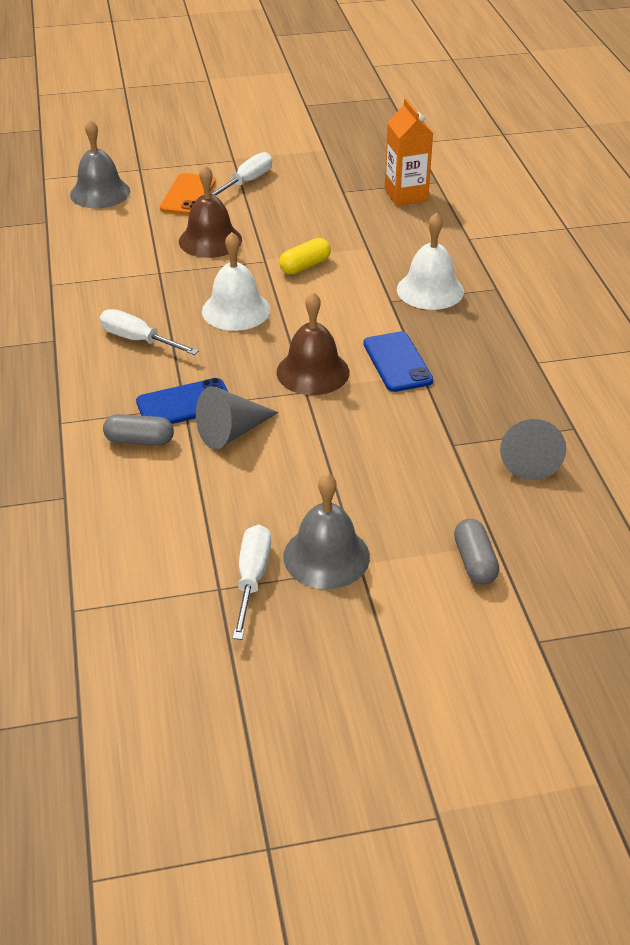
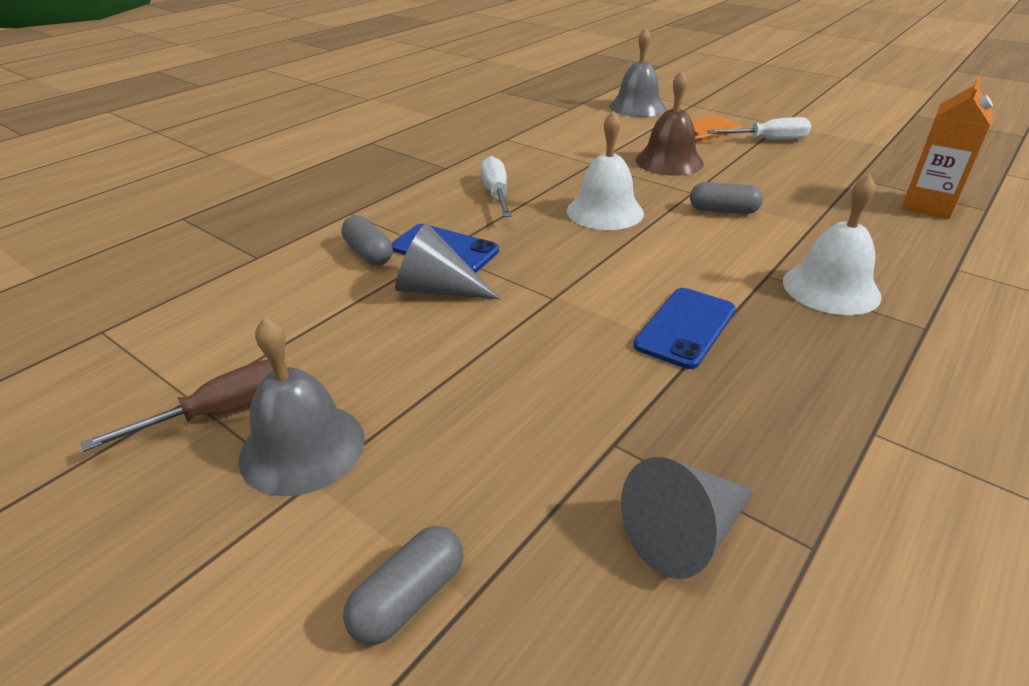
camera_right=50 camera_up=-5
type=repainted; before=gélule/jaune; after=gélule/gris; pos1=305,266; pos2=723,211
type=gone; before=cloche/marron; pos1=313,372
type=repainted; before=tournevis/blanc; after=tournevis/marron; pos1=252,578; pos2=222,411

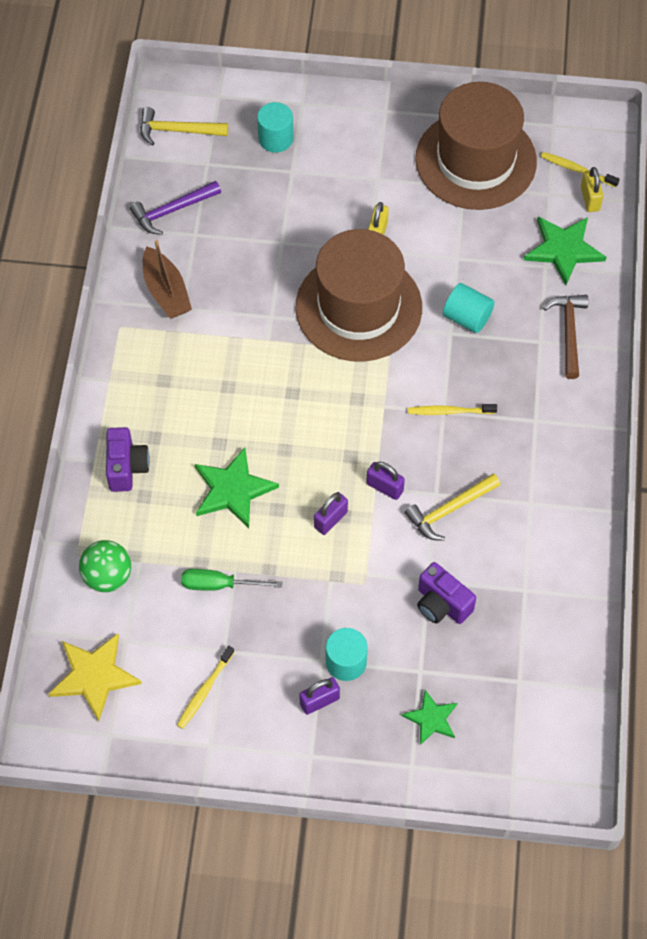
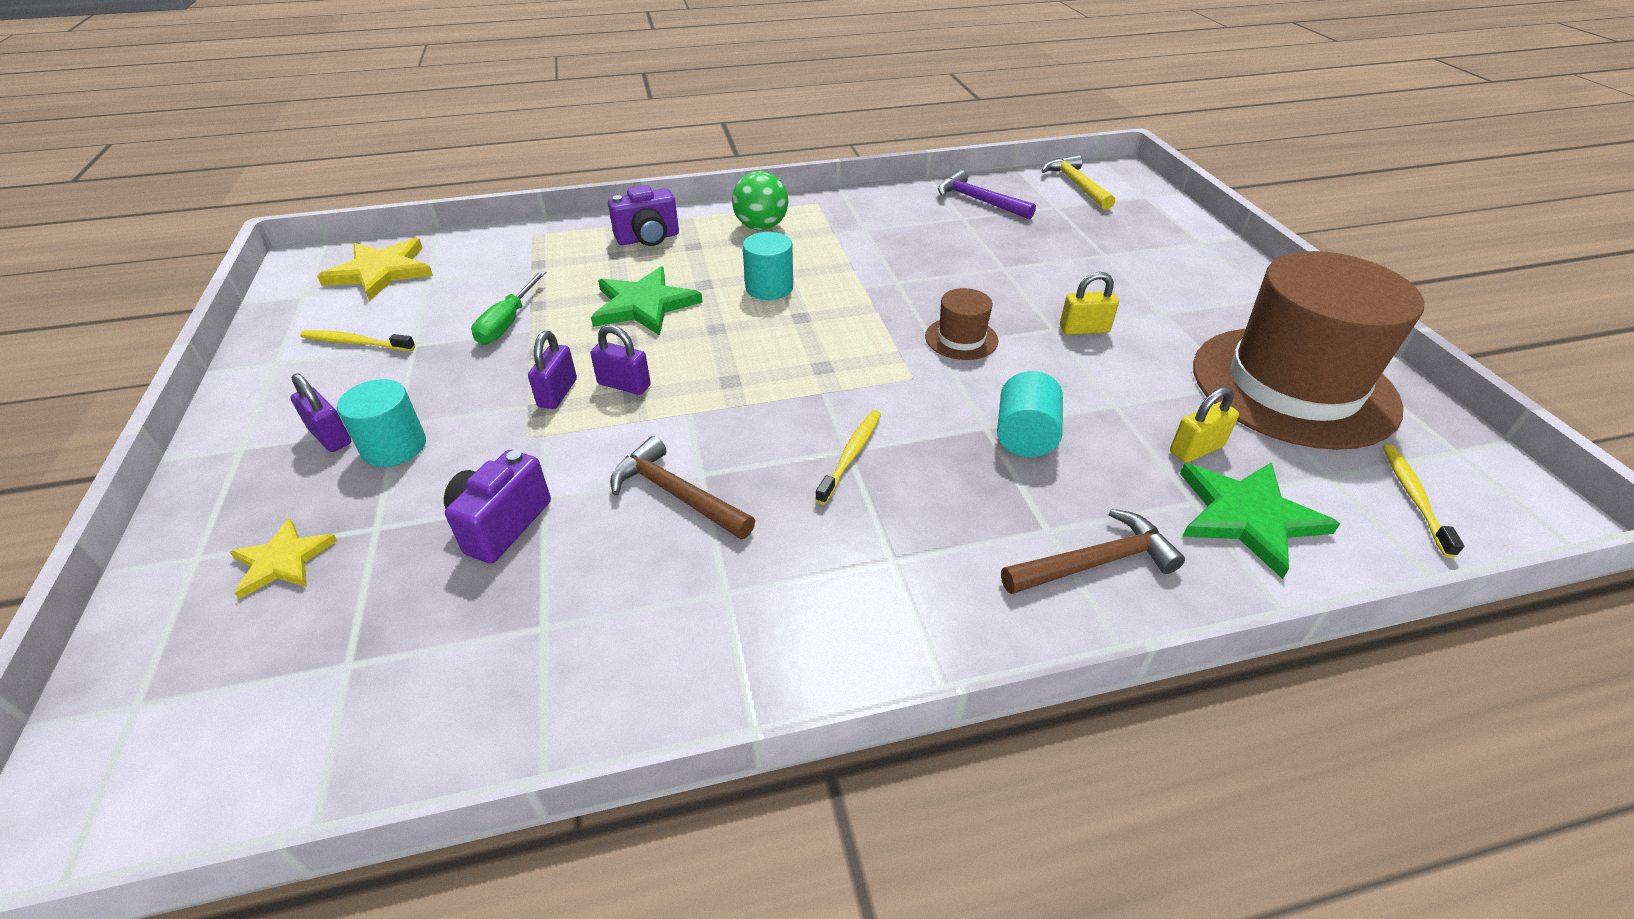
camera_right=70 camera_up=-20
type=shifted; before=cylindre/turquoise; pos1=275,138; pos2=769,288
type=shifted; before=cadenas/jaune; pos1=590,199; pos2=1196,449
type=scaled; before=chapeau/marron; pos1=358,307; pos2=961,338; scale=0.41
type=gone; before=bateau/marron; pos1=166,291
type=rotated; before=brosse à dents/jaune; pos1=449,411; pos2=851,455; turn=45
type=shifted; before=cadenas/violet; pos1=384,487; pos2=557,393
type=repainted; before=marteau/jaune; after=marteau/marron; pos1=449,510; pos2=676,494
type=shifted; before=balle/vert; pos1=107,576; pos2=761,227
type=rotated; before=tournevis/vert; pos1=219,585; pos2=508,323; turn=-150
type=repainted; before=étoile/vert; after=étoile/jaune; pos1=431,718; pos2=283,561

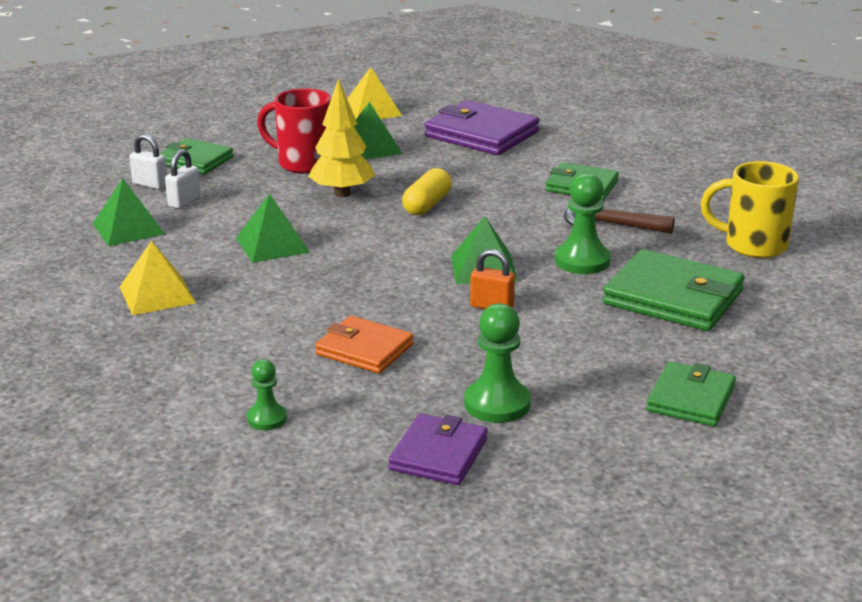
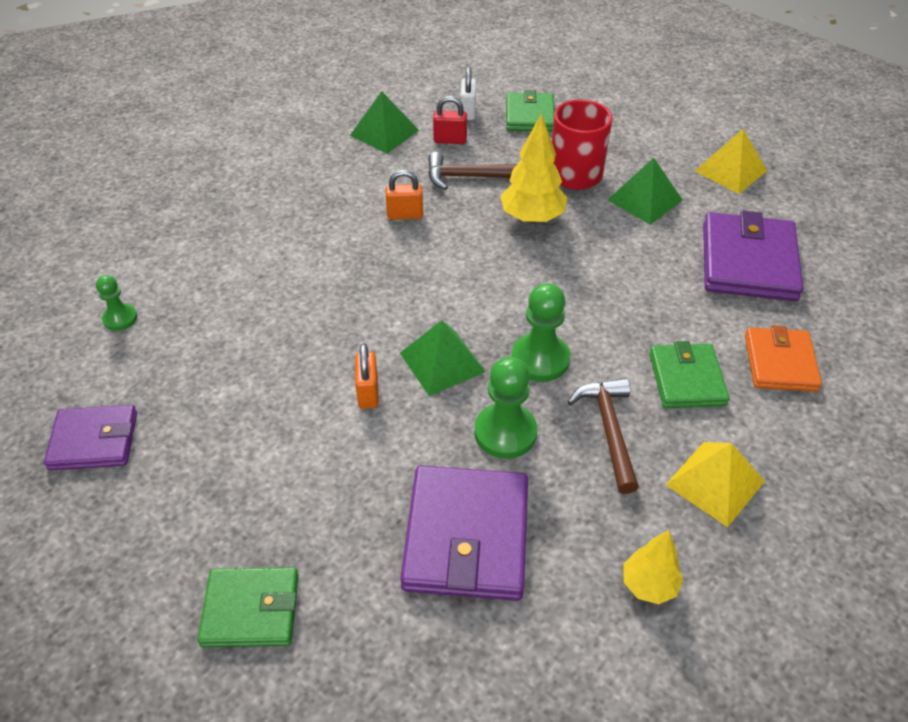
camera_right=65 camera_up=20
type=repainted; before=cadenas/blanc; after=cadenas/rouge; pos1=184,201; pos2=450,140
type=swapped; before=tasse/jaune; after=arbre/jaune; pos1=753,245; pos2=649,585
type=gone; before=gélule/jaune; pos1=427,205
type=swapped; before=pyramide/vert; after=cadenas/orange; pos1=272,245; pos2=405,215
type=shifted; before=pyramide/jaune; pos1=157,295; pos2=715,483
type=repainted; before=portefeuille/vert; after=portefeuille/violet; pos1=673,297; pos2=466,536
type=shifted; before=pion/vert; pos1=497,404; pos2=540,359
type=shifted; before=portefeuille/orange; pos1=364,349; pos2=780,363
type=new; after=marteau/marron; pos2=469,177

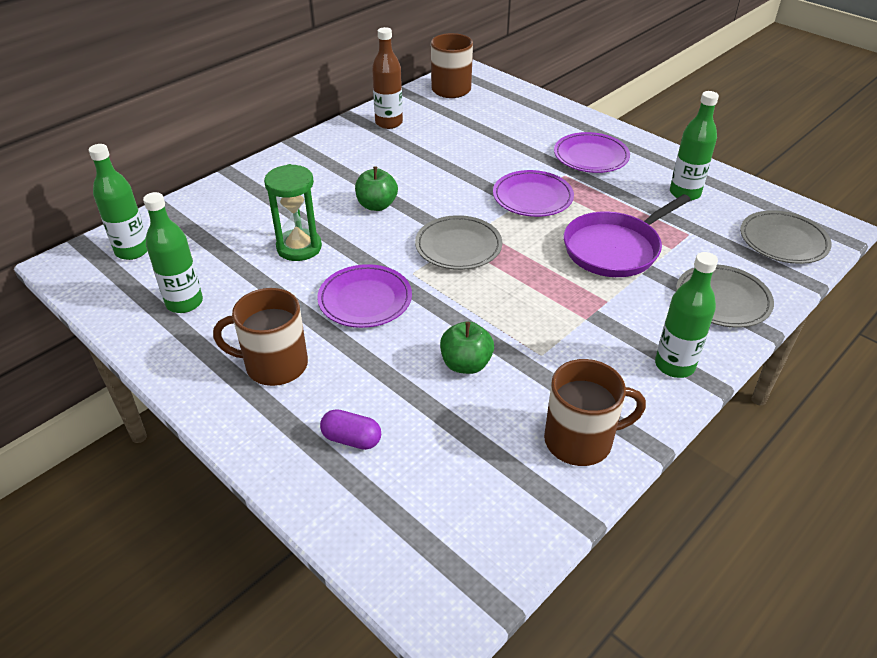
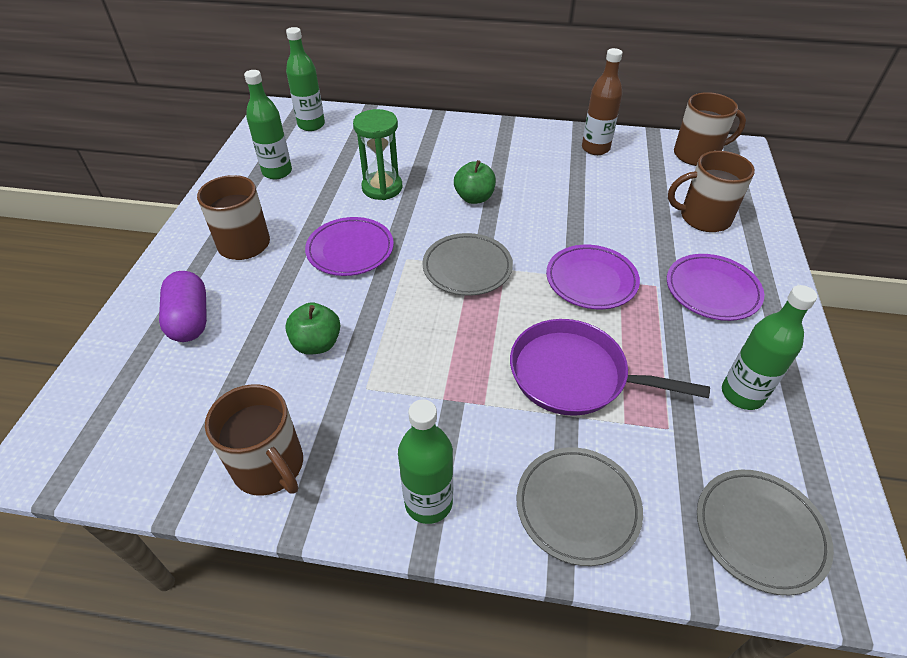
camera_right=55 camera_up=5
type=scaled; before=gélule/violet; pos1=351,439; pos2=190,319; scale=1.51
type=new; after=tasse/marron; pos2=703,218

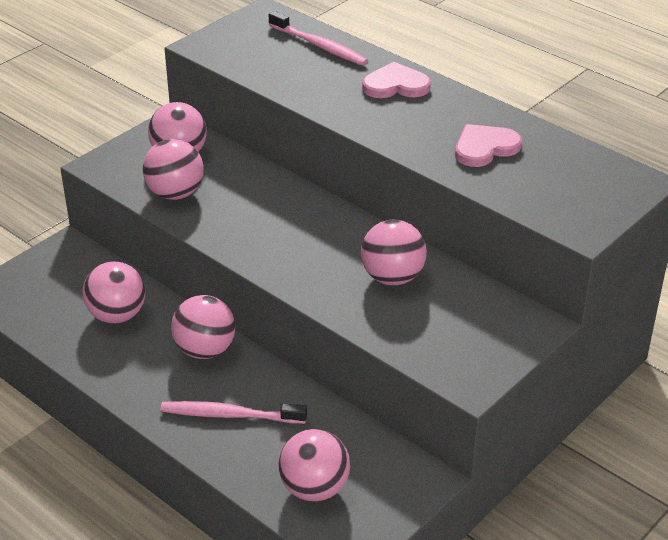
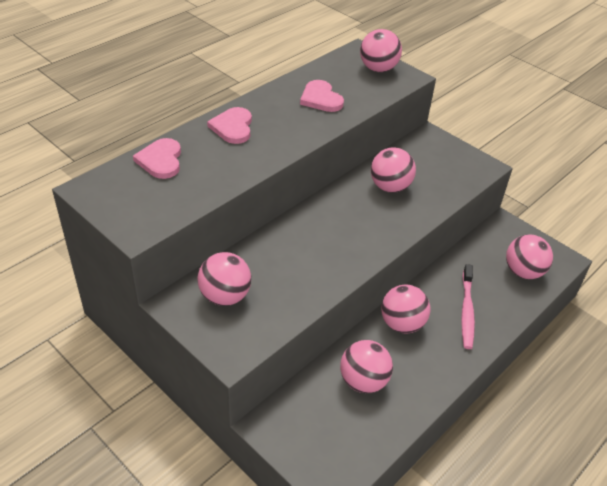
camera_right=-90 camera_up=5
type=swapped; before=brosse à dents/rose; after=cœur/rose; pos1=319,46; pos2=161,160
type=shifted; before=balle/rose; pos1=175,193; pos2=378,69

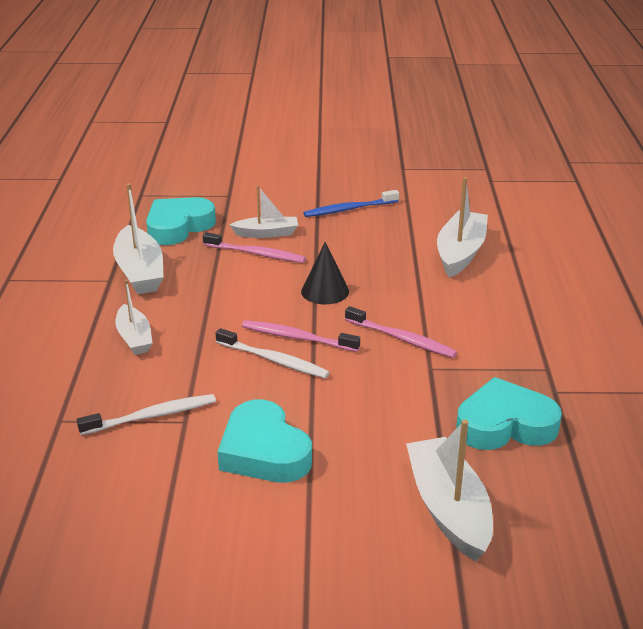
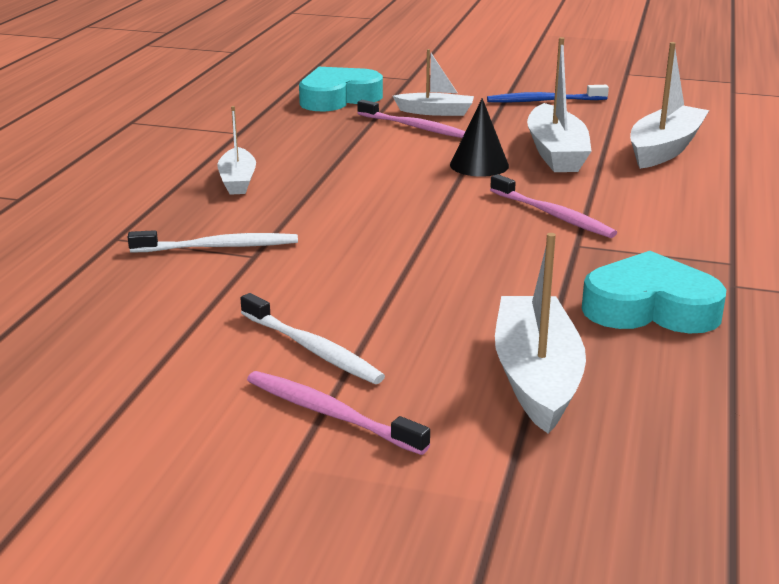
camera_right=15 camera_up=-5
type=shifted; before=bateau/blanc; pos1=140,272; pos2=556,153
type=shifted; before=brosse à dents/rose; pos1=297,337; pos2=330,413
type=shifted; before=brosse à dents/blanc; pos1=274,360; pos2=312,349
type=gone; before=cœur/turquoise; pos1=264,451

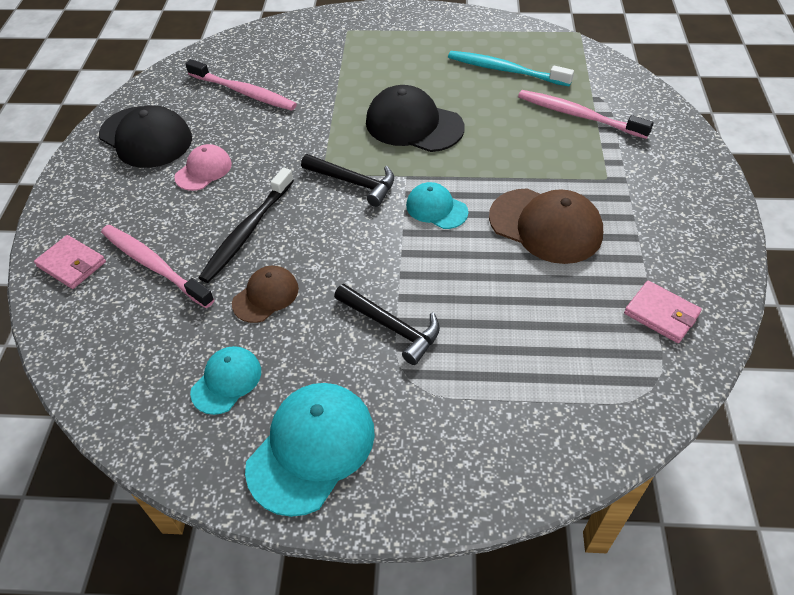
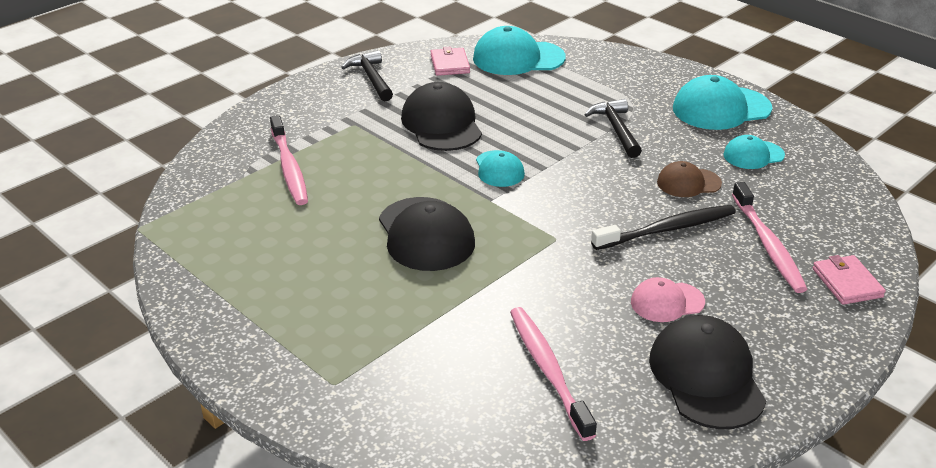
camera_right=-140 camera_up=-15
type=gone; before=brosse à dents/turquoise; pos1=505,70
type=shifted; before=marteau/noir; pos1=353,182; pos2=371,78
type=repainted; before=casquette/marron; after=casquette/noir; pos1=545,226; pos2=441,124
type=new; after=casquette/turquoise; pos2=518,58

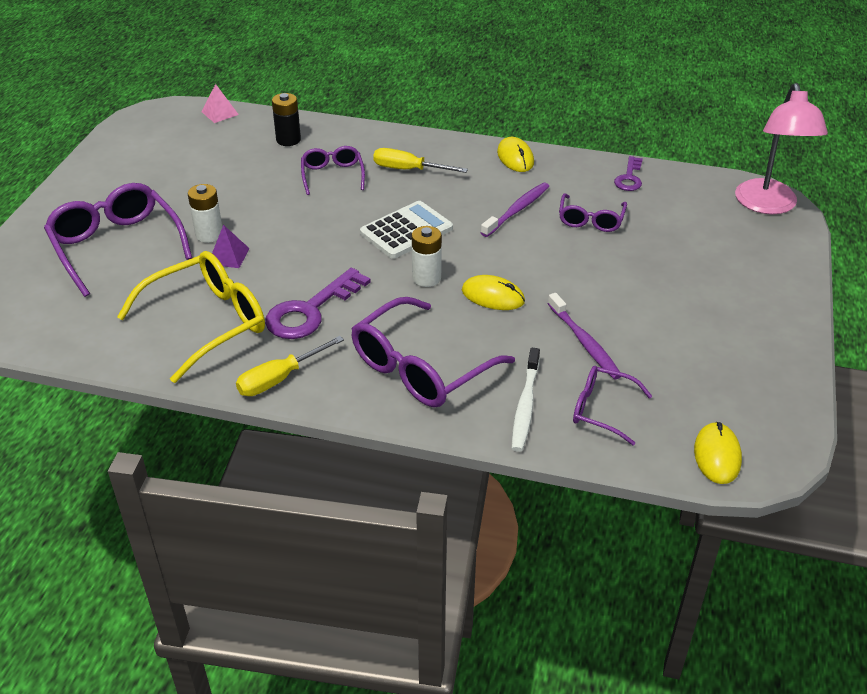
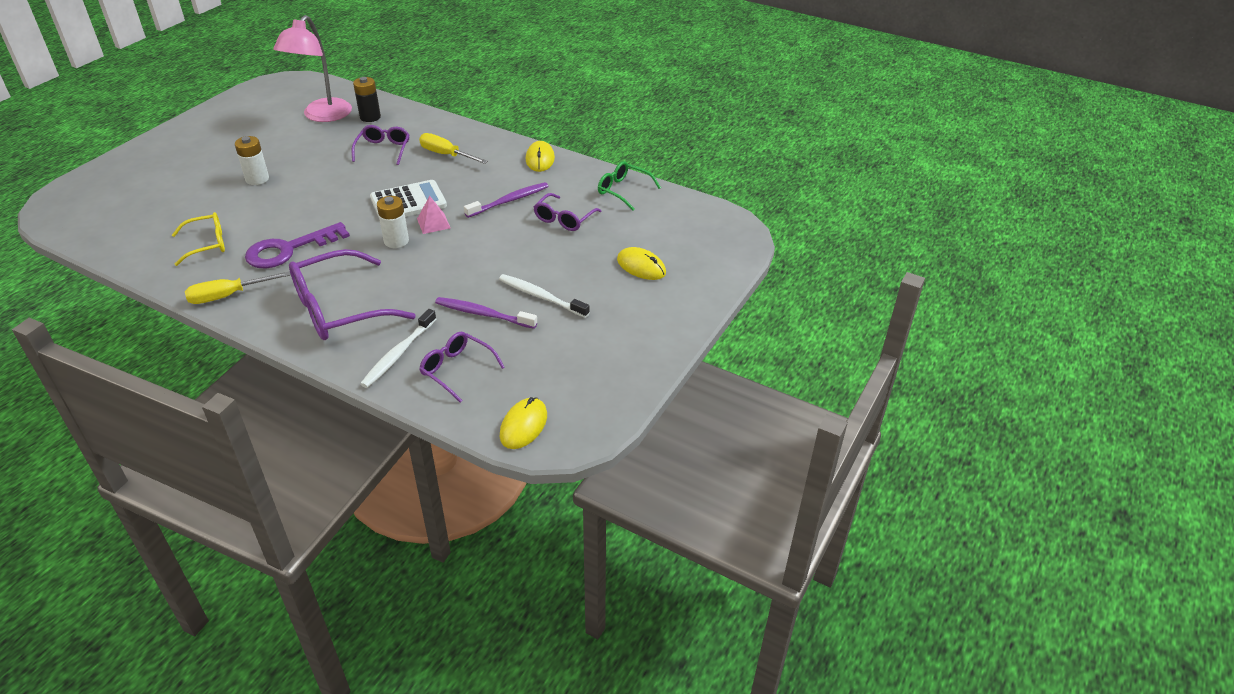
camera_right=15 camera_up=0
type=shifted; before=lampe/rose; pos1=768,205; pos2=322,116
type=shifted; before=pyramide/rose; pos1=220,113; pos2=433,223
type=swapped; before=clé/violet; after=lunettes/vert; pos1=629,178; pos2=623,190
type=gone; before=lunettes/violet; pos1=116,246
type=gone; before=pyramide/violet; pos1=228,256
type=scaled; before=lunettes/jaune; pos1=208,322; pos2=207,244; scale=0.56
type=shifted; before=souris/jaune; pos1=493,296; pos2=641,266
type=rotated; before=brosse à dents/violet; pos1=584,342; pos2=484,314; turn=120
type=new; after=brosse à dents/blanc; pos2=541,297

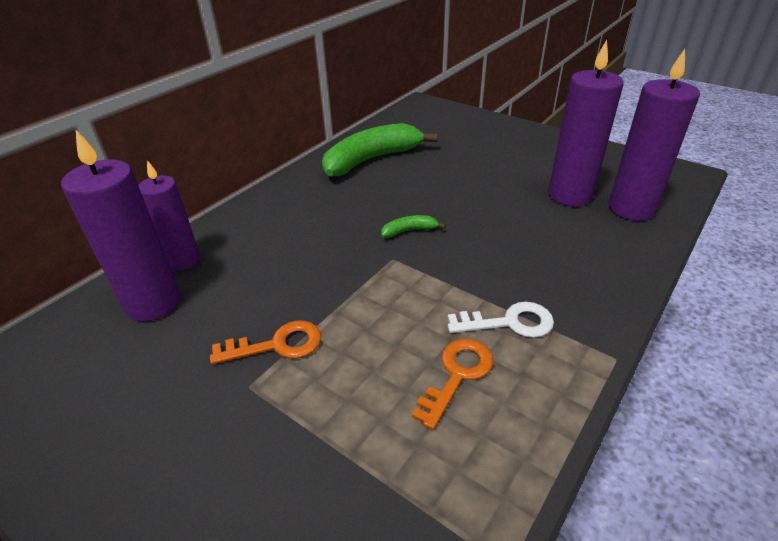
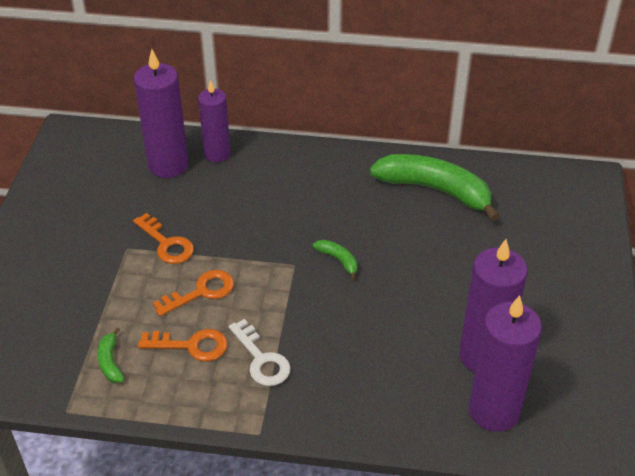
camera_right=60 camera_up=5
type=new; after=clé/orange; pos2=201,292
type=new; after=banane/vert; pos2=110,362

